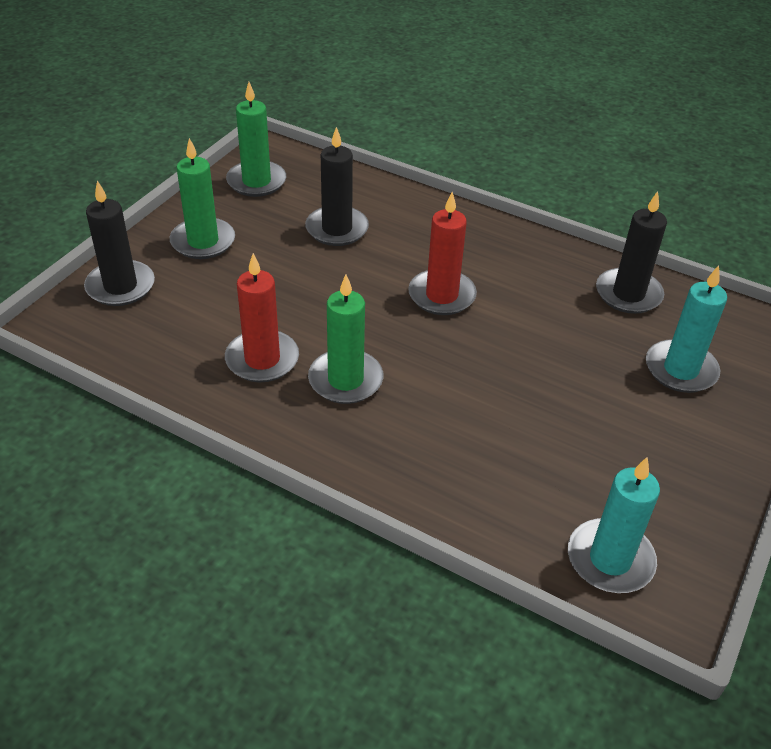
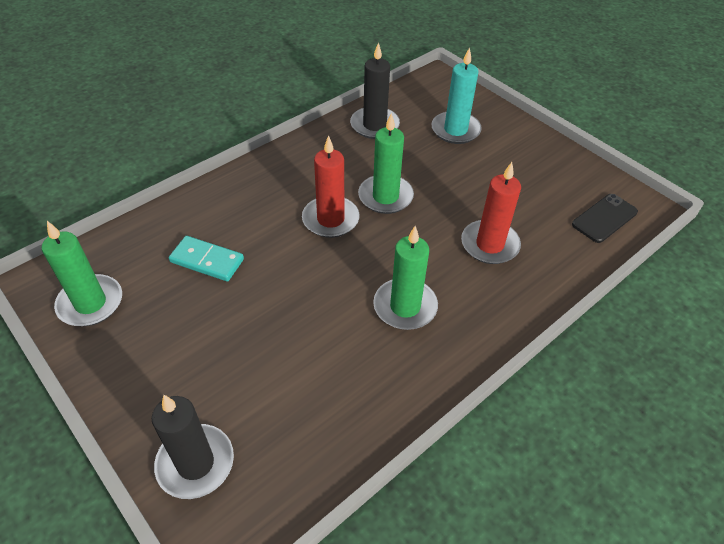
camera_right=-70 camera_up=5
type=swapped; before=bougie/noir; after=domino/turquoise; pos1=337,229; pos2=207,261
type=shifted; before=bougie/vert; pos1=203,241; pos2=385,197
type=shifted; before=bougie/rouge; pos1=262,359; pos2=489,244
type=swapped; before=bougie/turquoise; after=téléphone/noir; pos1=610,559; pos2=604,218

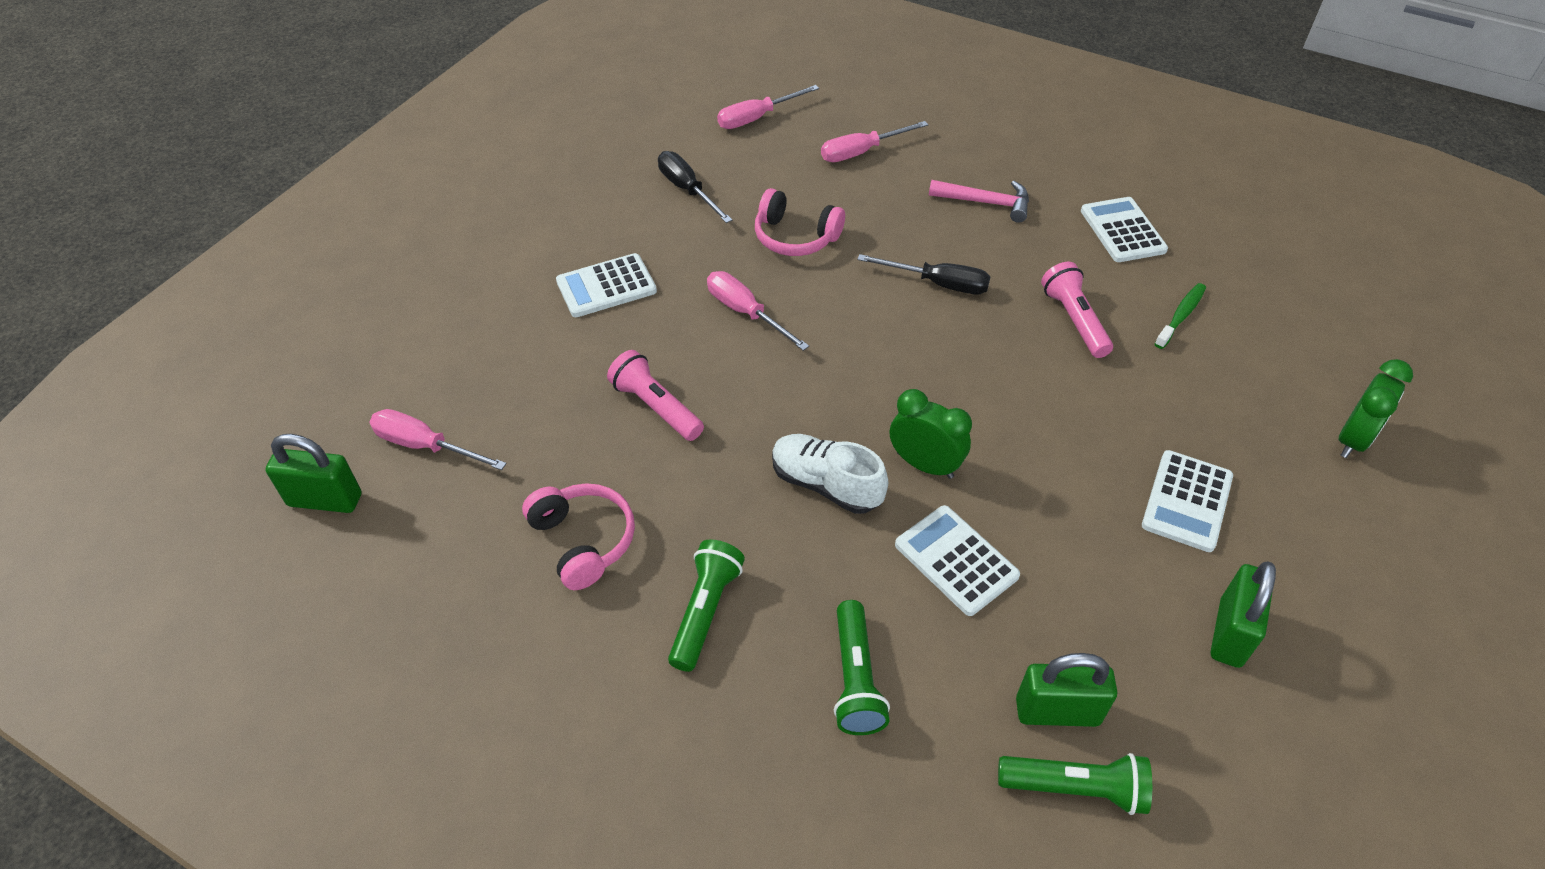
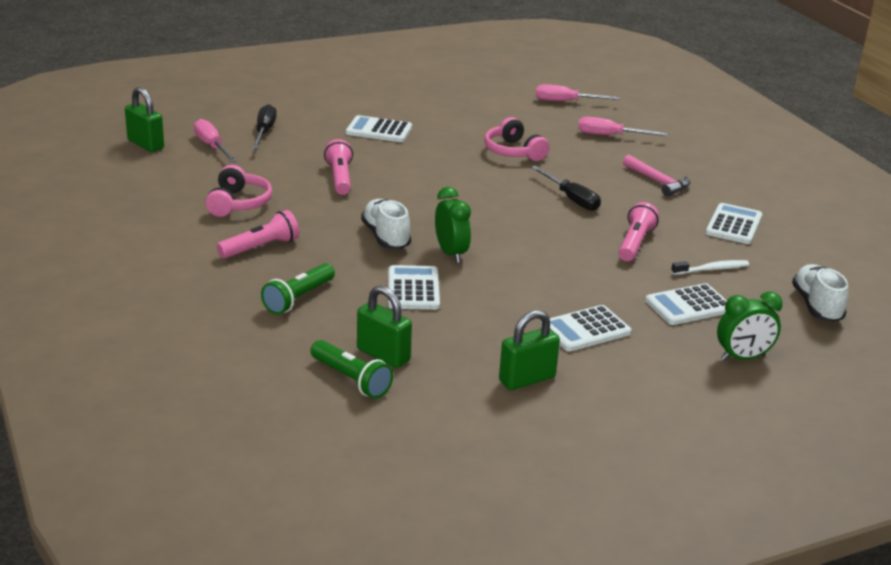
camera_right=35 camera_up=-20
type=shifted; before=tournevis/noir; pos1=687,190; pos2=264,132
type=gone; before=tournevis/rose; pos1=745,312
type=repainted; before=brosse à dents/vert; after=brosse à dents/blanc; pos1=1181,316; pos2=712,269
type=repainted; before=lampe de poche/vert; after=lampe de poche/rose; pos1=705,611; pos2=261,247
type=new; after=chaussure/blanc; pos2=816,306
type=new; after=calculatrice/blanc; pos2=688,305

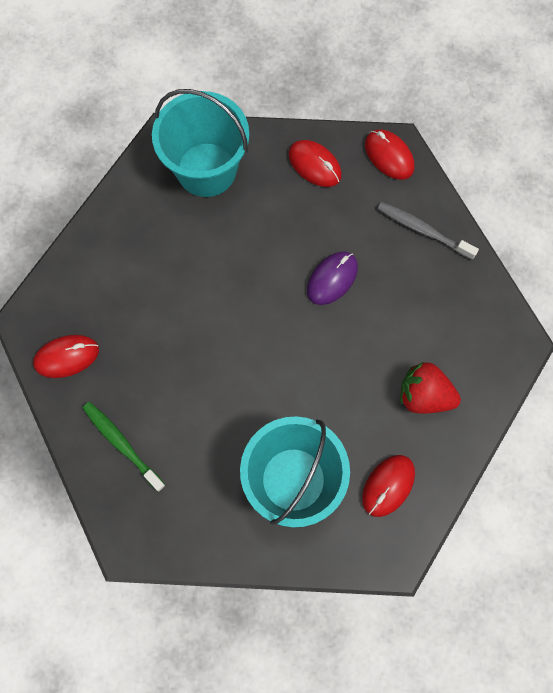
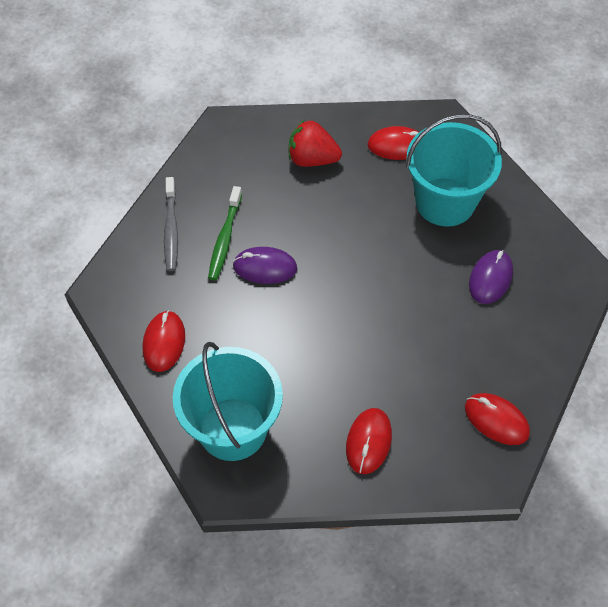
camera_right=-125 camera_up=-15
type=shifted; before=souris/rouge; pos1=389,156; pos2=368,442
type=rotated; before=fraise/rouge; pos1=424,395; pos2=312,159; turn=120
type=shifted; before=brosse à dents/vert; pos1=122,444; pos2=225,238
type=new; after=souris/violet; pos2=490,278

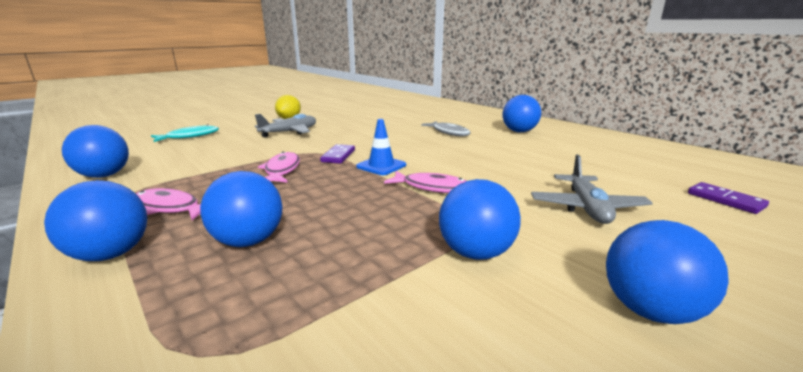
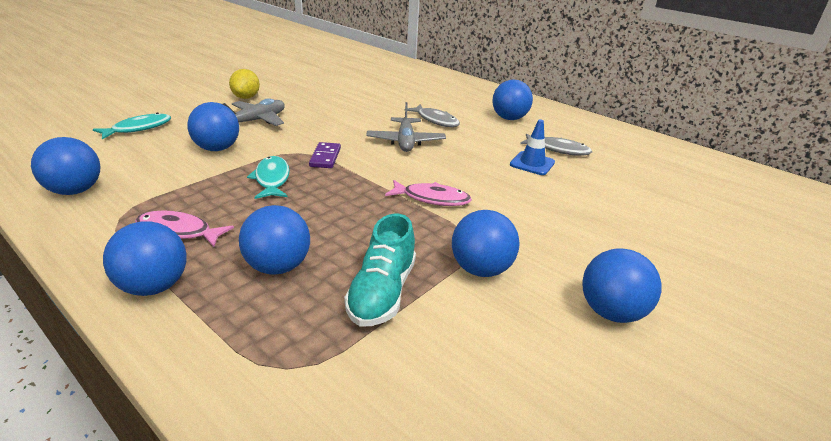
camera_right=-10 camera_up=10
type=shifted; before=cône de chantier/bleu; pos1=381,166; pos2=532,163
type=repainted; before=poisson/rose; after=poisson/turquoise; pos1=281,170; pos2=272,179
type=shifted; before=avion/gris; pos1=586,208; pos2=405,142
type=gone; before=domino/violet; pos1=725,200
type=new; after=balle/bleu; pos2=217,149
type=new; after=poisson/gris; pos2=558,149
type=new; after=chaussure/turquoise; pos2=382,293

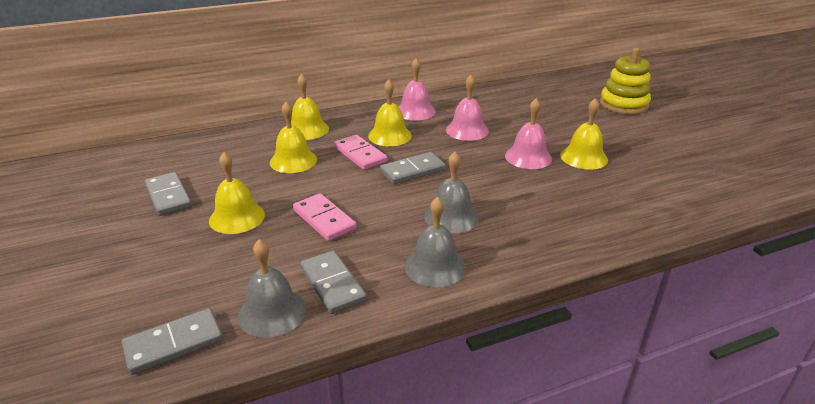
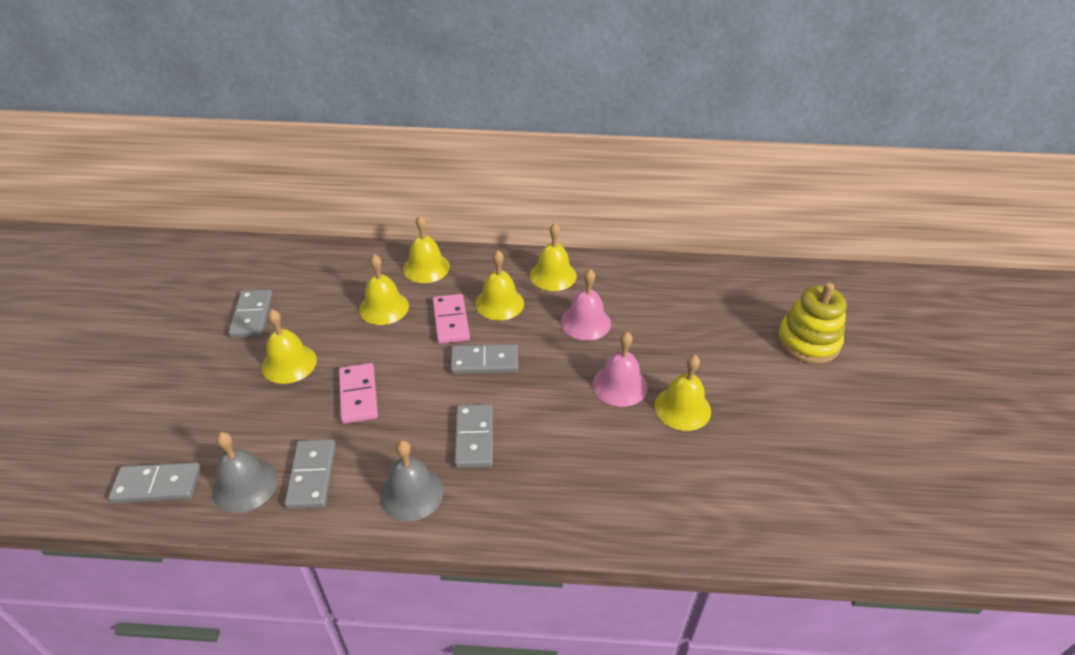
camera_right=25 camera_up=10
type=repainted; before=cloche/rose; after=cloche/jaune; pos1=415,111; pos2=553,275
type=swapped; before=cloche/gris; after=domino/gris; pos1=451,217; pos2=474,438

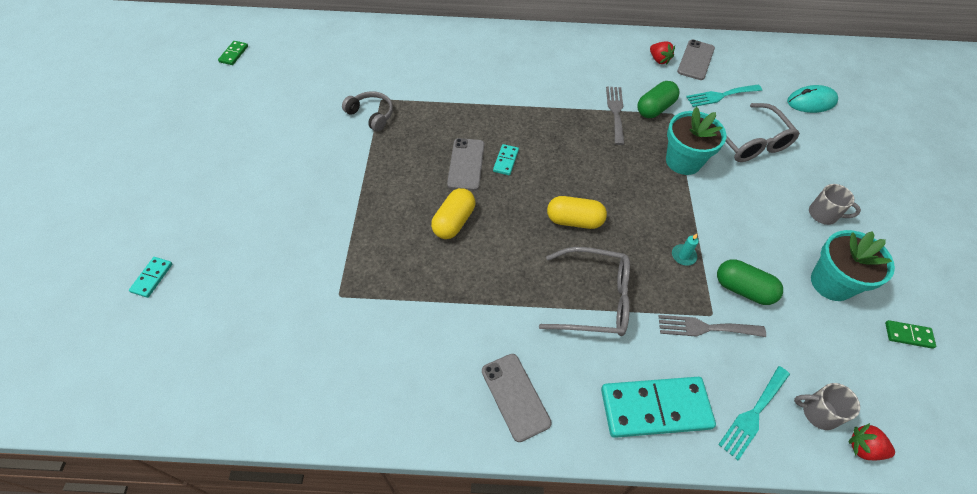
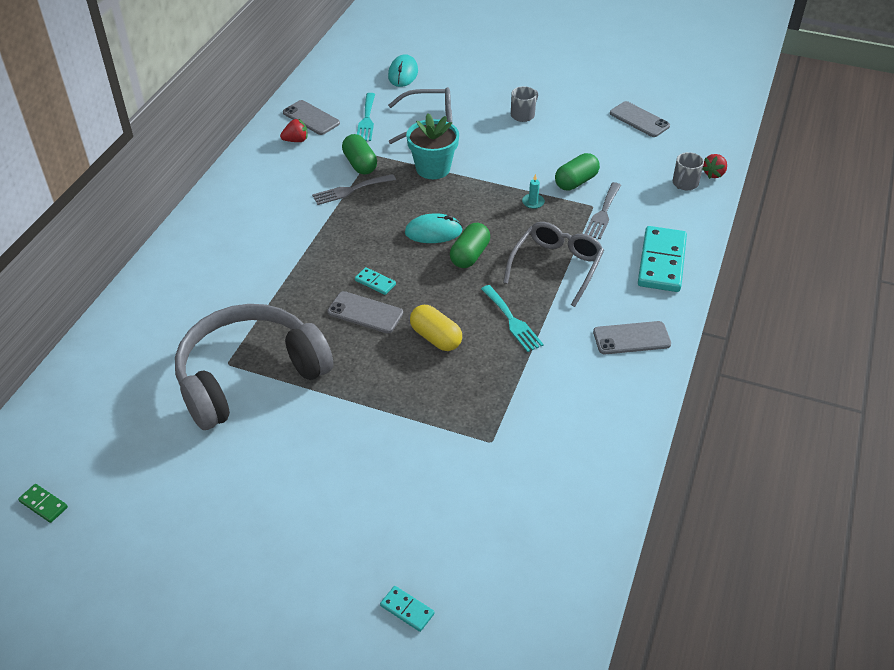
camera_right=-70 camera_up=-10
type=rotated; before=fourchette/gris; pos1=615,112; pos2=350,190; turn=-45
type=scaled; before=casque audio/gris; pos1=371,115; pos2=249,376; scale=2.49
type=repainted; before=gélule/jaune; after=gélule/vert; pos1=574,220; pos2=469,255
type=gone; before=pot de fleurs/turquoise; pos1=831,283
type=swapped; before=domino/vert; after=téléphone/gris; pos1=908,335; pos2=639,120
type=shifted; before=fourchette/turquoise; pos1=753,414; pos2=512,321
type=new; after=souris/turquoise; pos2=433,232

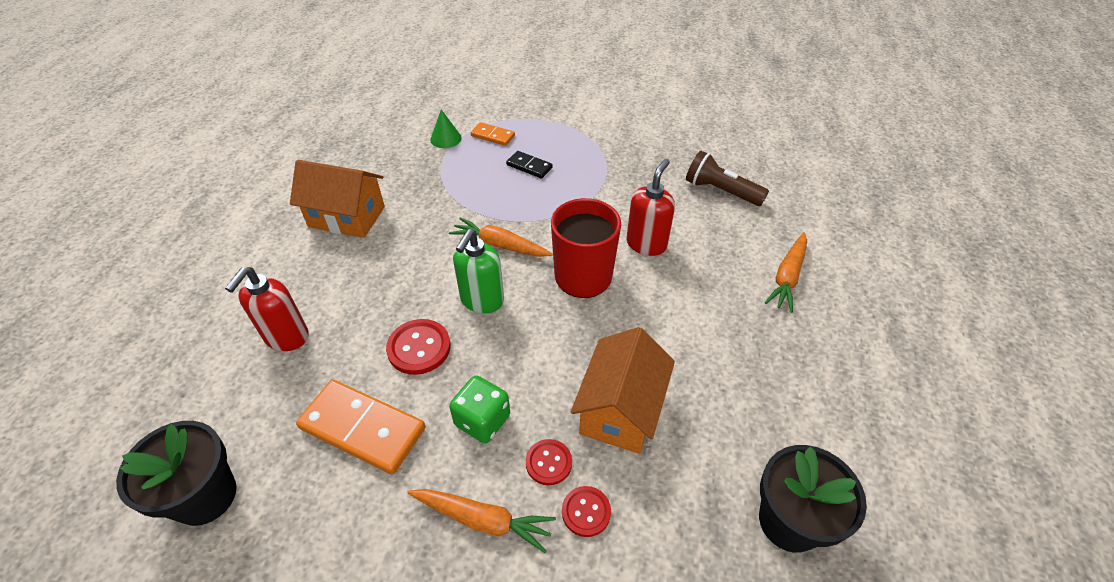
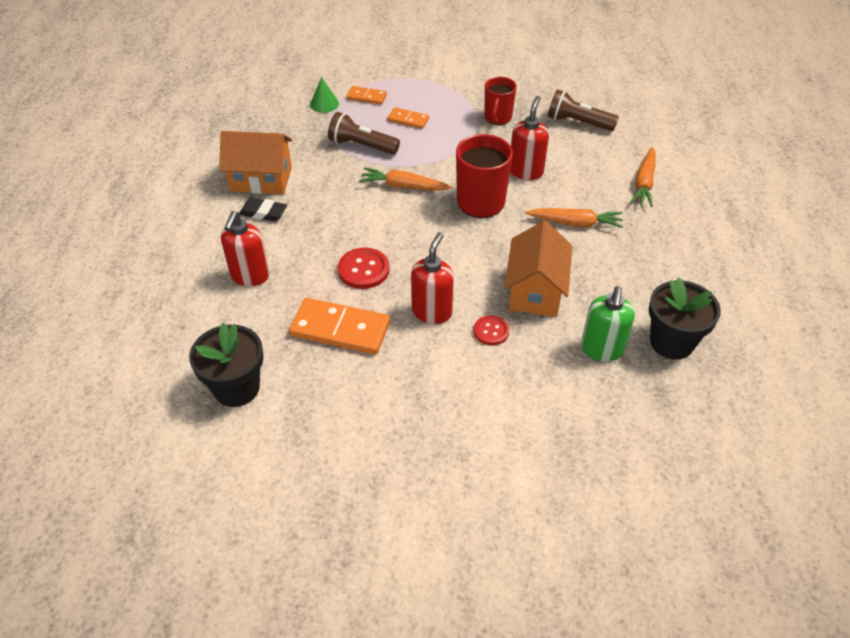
camera_right=-10 camera_up=0
type=repainted; before=domino/noir; after=domino/orange; pos1=529,166; pos2=408,120
type=shifted; before=distributeur de savon/vert; pos1=482,300; pos2=601,349
type=swapped; before=dé/vert; after=distributeur de savon/rouge; pos1=482,420; pos2=432,311
type=gone; before=bouton/rouge; pos1=586,512
type=shifted; before=carotte/orange; pos1=483,520; pos2=575,223
type=new; after=tasse/rouge; pos2=497,118
type=new; after=lampe de poche/marron; pos2=361,145
type=new; after=gomme/noir; pos2=263,213

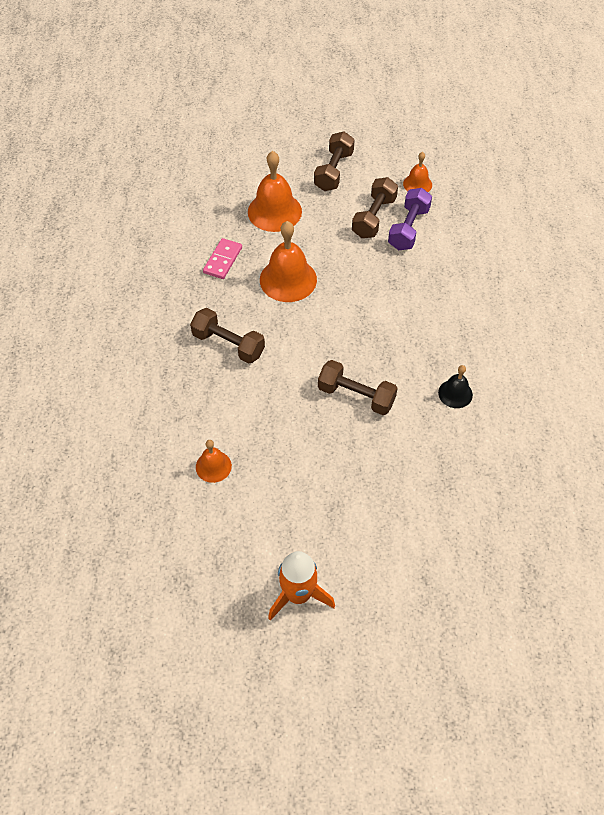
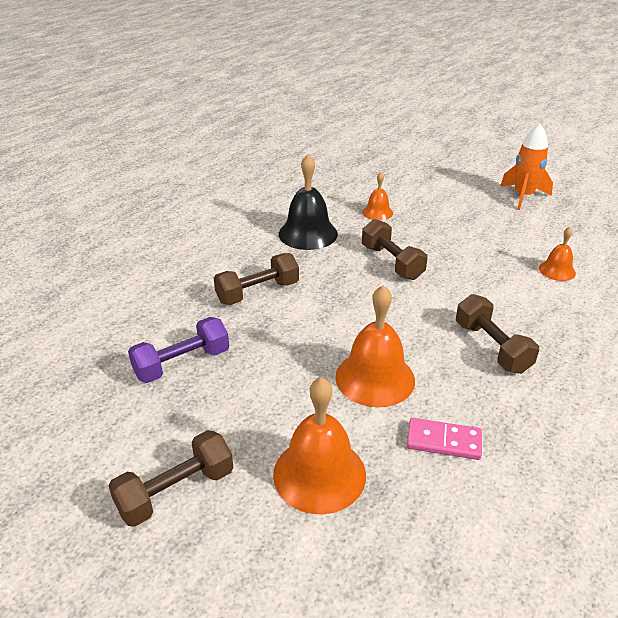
camera_right=-145 camera_up=-20
type=shifted; before=cloche/orange; pos1=417,184; pos2=377,212
type=shifted; before=haltère/marron; pos1=374,217; pos2=257,292
type=rotated; before=domino/rose; pos1=222,260; pos2=443,441; turn=45
type=scaled; before=cloche/noir; pos1=455,393; pos2=308,233; scale=1.82

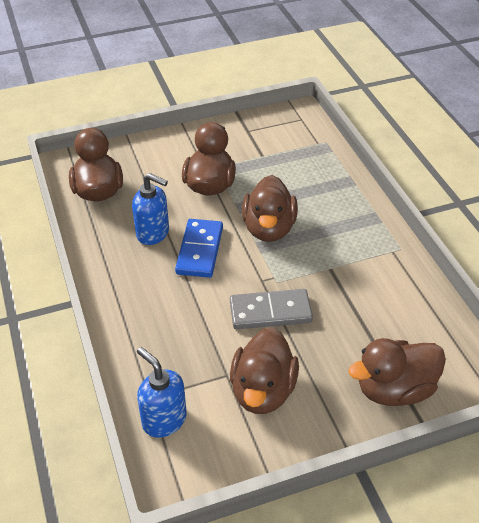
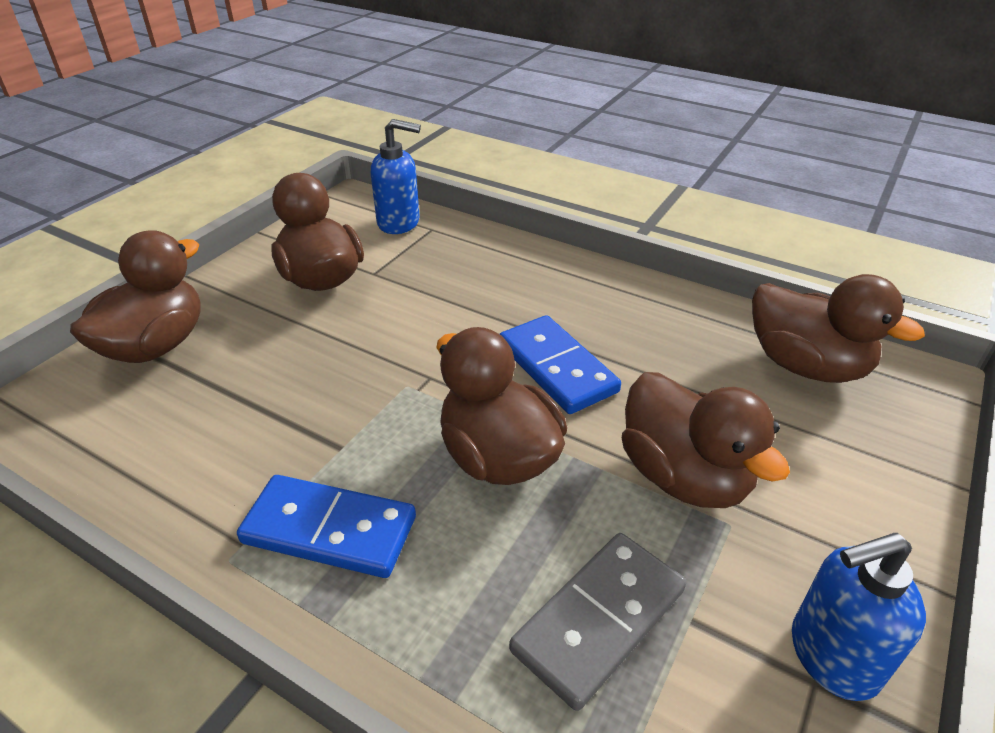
camera_right=140 camera_up=-5
type=shifted; before=distributeur de savon/bleu; pos1=153,233; pos2=832,656
type=shifted; before=domino/gris; pos1=270,312; pos2=599,620
type=new; after=domino/bleu; pos2=329,530

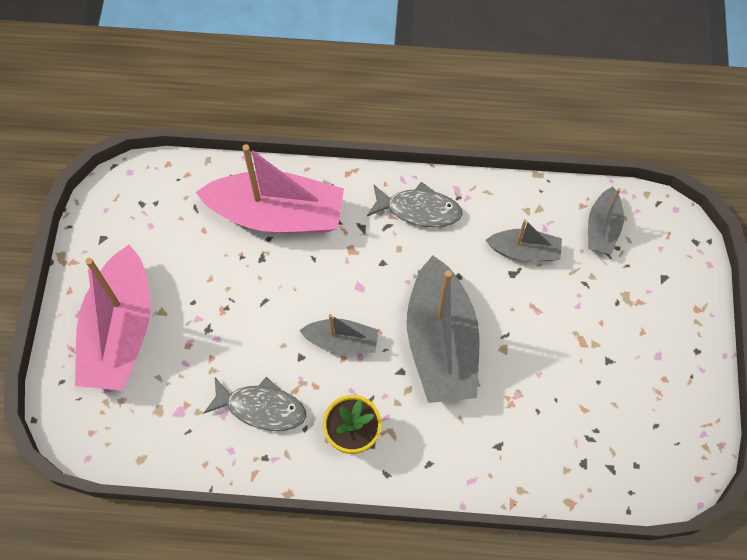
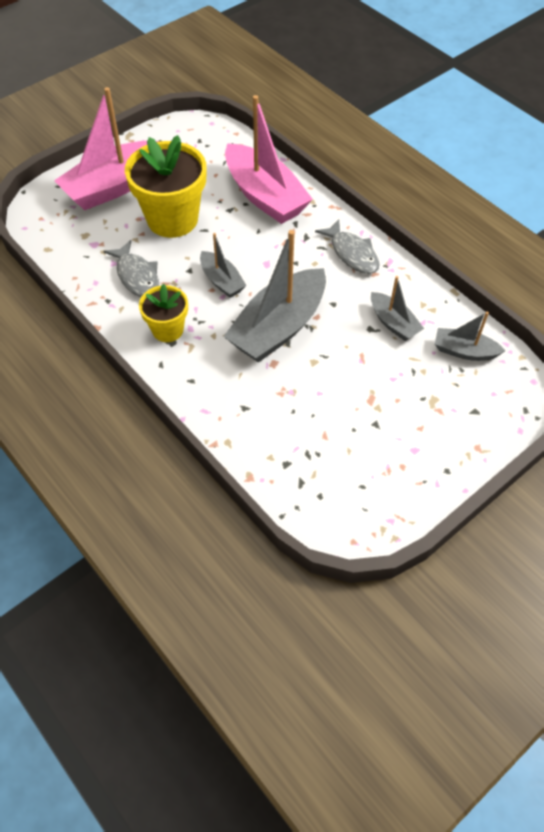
camera_right=45 camera_up=-10
type=rotated; before=bateau/gris; pos1=602,228; pos2=464,351; turn=45
type=new; after=pot de fleurs/jaune; pos2=172,219

